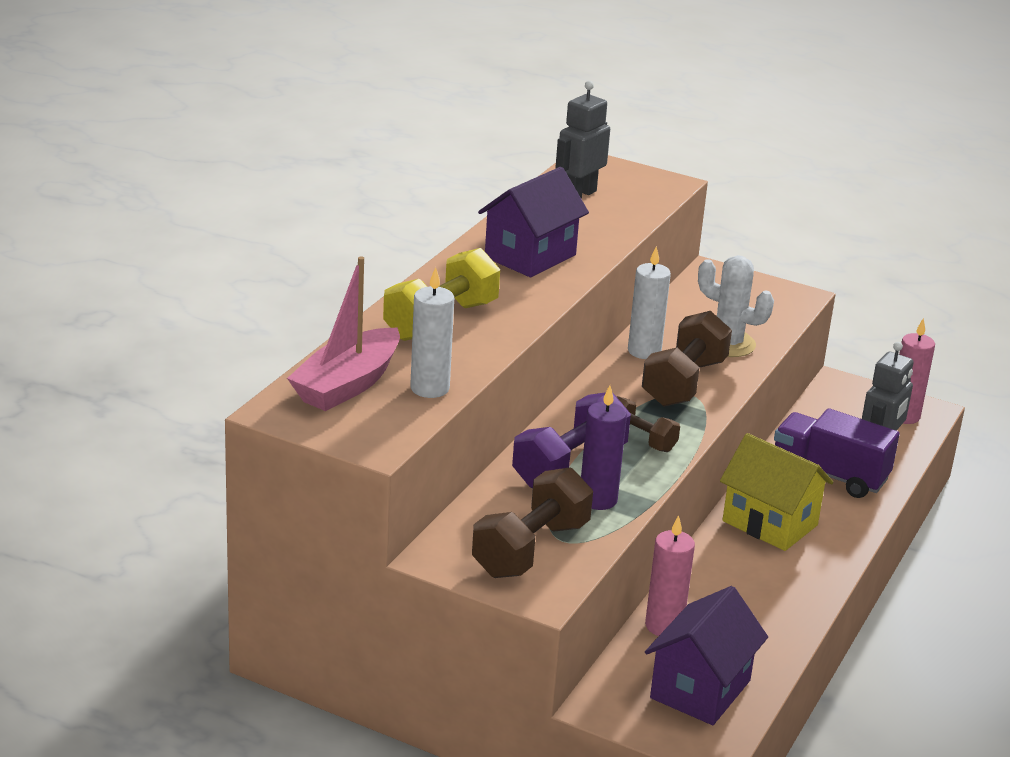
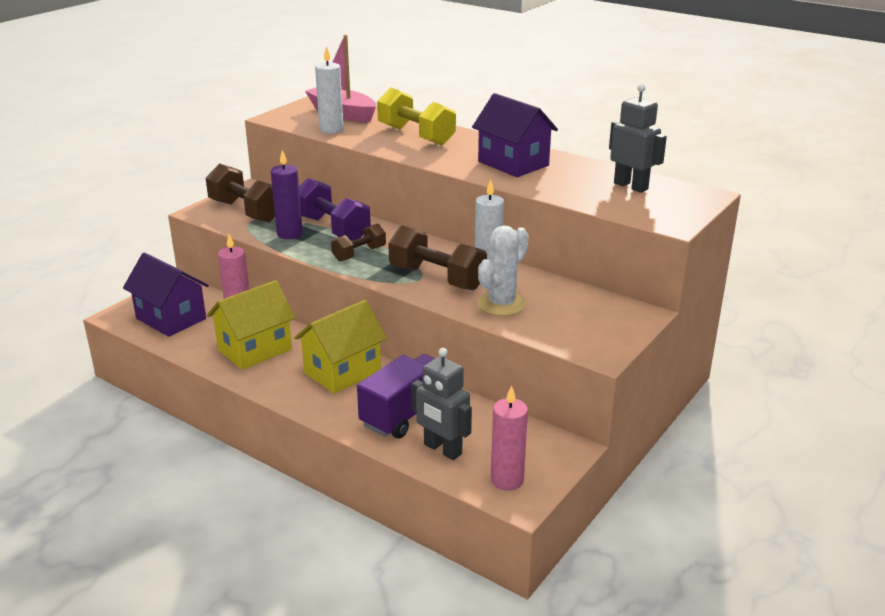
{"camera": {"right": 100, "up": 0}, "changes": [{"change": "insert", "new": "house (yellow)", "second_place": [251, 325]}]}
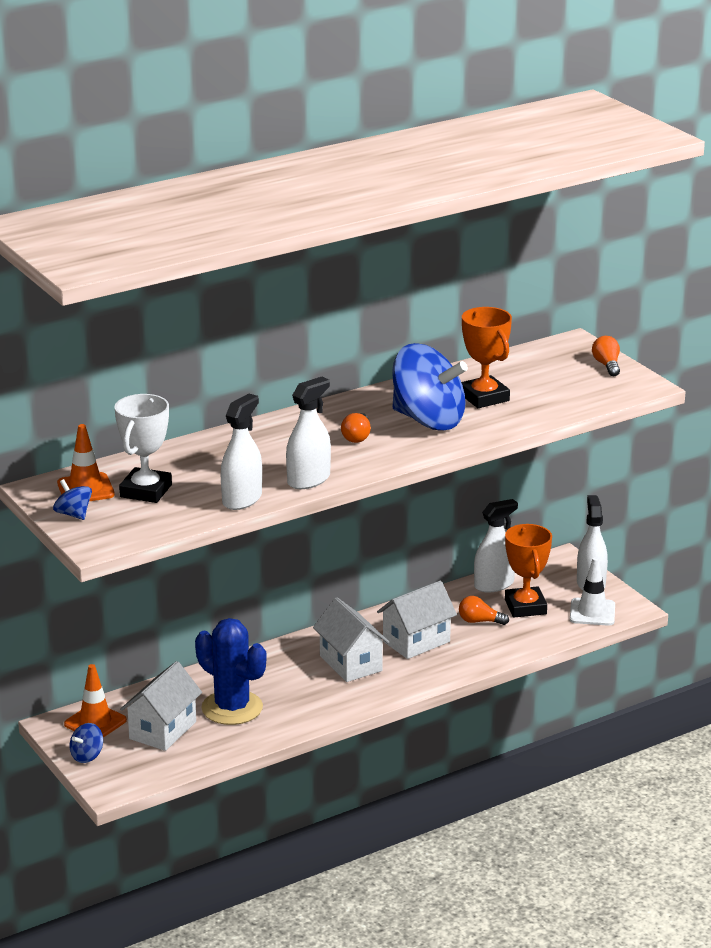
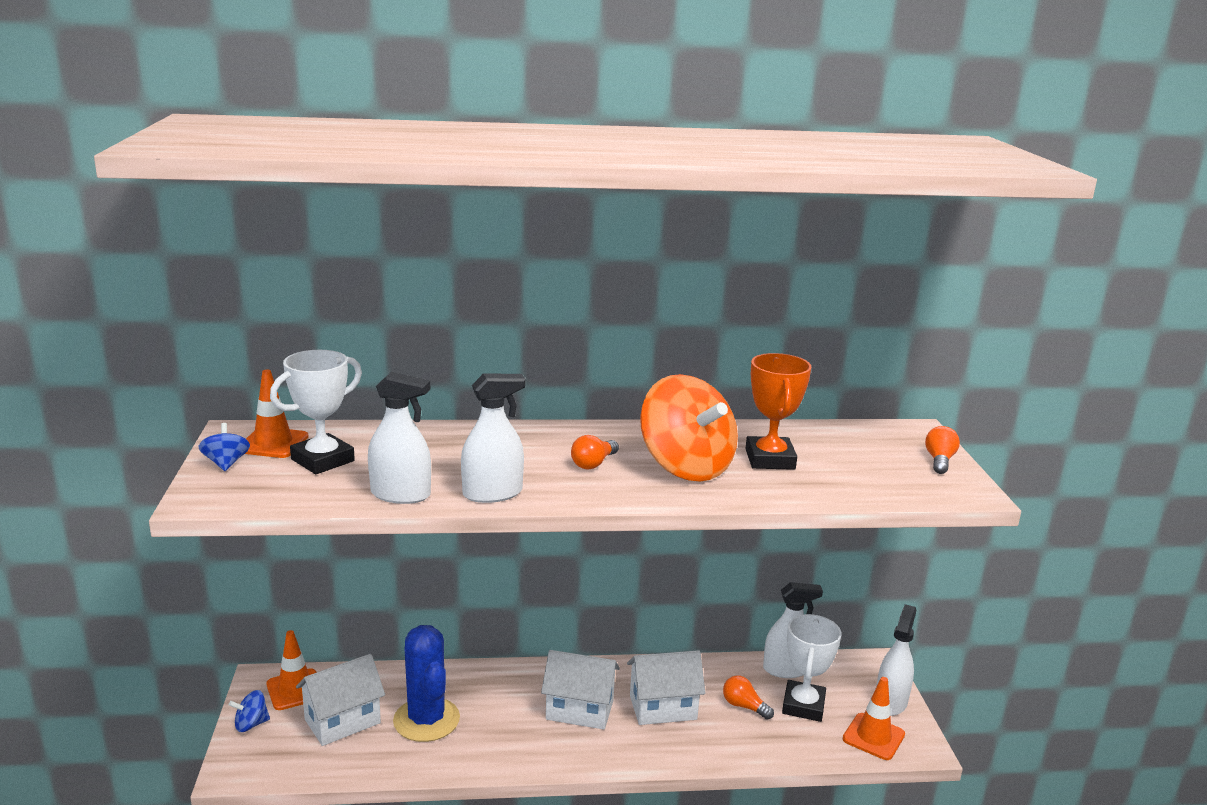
{"camera": {"right": 25, "up": -5}, "changes": [{"change": "rotate", "old": "spray bottle (white)", "first_place": [241, 452], "second_place": [399, 438], "degrees": 45}, {"change": "rotate", "old": "house (white)", "first_place": [351, 639], "second_place": [580, 689], "degrees": -75}, {"change": "recolor", "old": "spinning top (blue)", "new": "spinning top (orange)", "first_place": [430, 387], "second_place": [689, 428]}, {"change": "recolor", "old": "trophy (orange)", "new": "trophy (white)", "first_place": [528, 570], "second_place": [812, 668]}, {"change": "recolor", "old": "traffic cone (white)", "new": "traffic cone (orange)", "first_place": [592, 591], "second_place": [874, 718]}]}
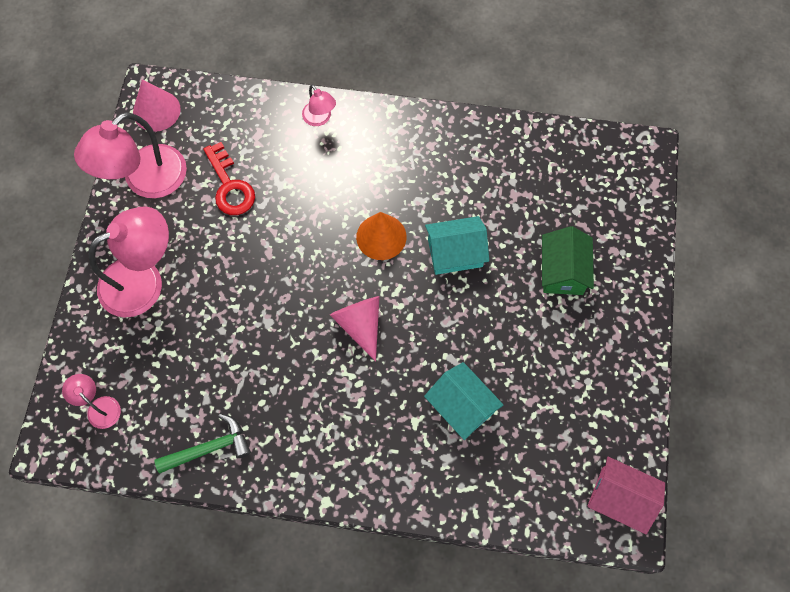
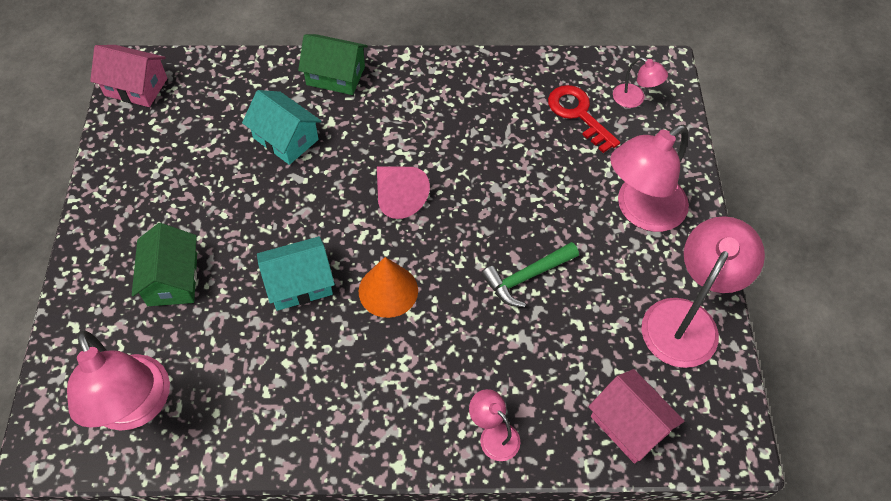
{"camera": {"right": 170, "up": -10}, "changes": [{"change": "delete", "old": "cone (pink)", "first_place": [157, 106]}, {"change": "move", "old": "hammer (green)", "first_place": [202, 444], "second_place": [530, 274]}, {"change": "move", "old": "key (red)", "first_place": [229, 178], "second_place": [584, 119]}, {"change": "insert", "new": "lamp (pink)", "second_place": [118, 380]}, {"change": "insert", "new": "house (green)", "second_place": [333, 64]}, {"change": "insert", "new": "house (pink)", "second_place": [636, 416]}]}
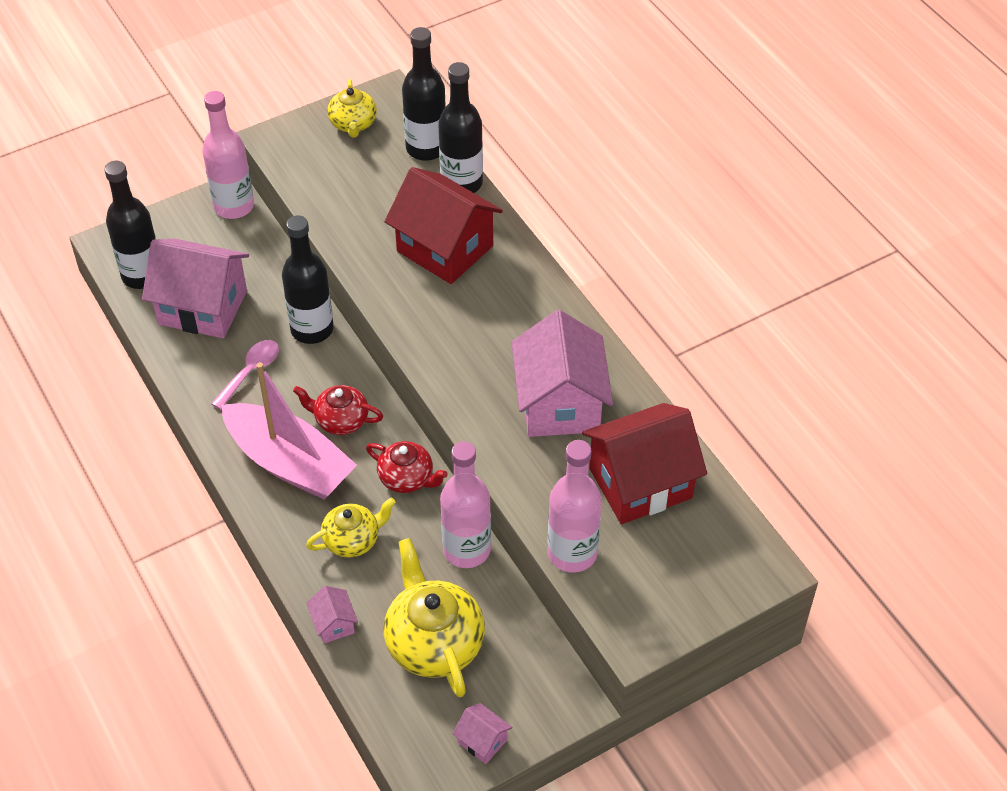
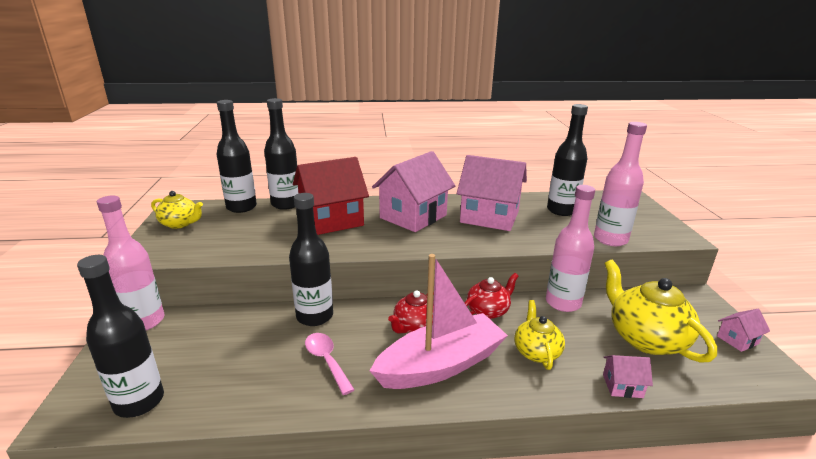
{"camera": {"right": -65, "up": -25}, "changes": [{"change": "move", "old": "house (pink)", "first_place": [195, 288], "second_place": [413, 191]}, {"change": "rotate", "old": "teapot (yellow)", "first_place": [434, 617], "second_place": [660, 311], "degrees": 60}, {"change": "replace", "old": "house (red)", "new": "bottle (black)", "first_place": [644, 463], "second_place": [567, 160]}]}
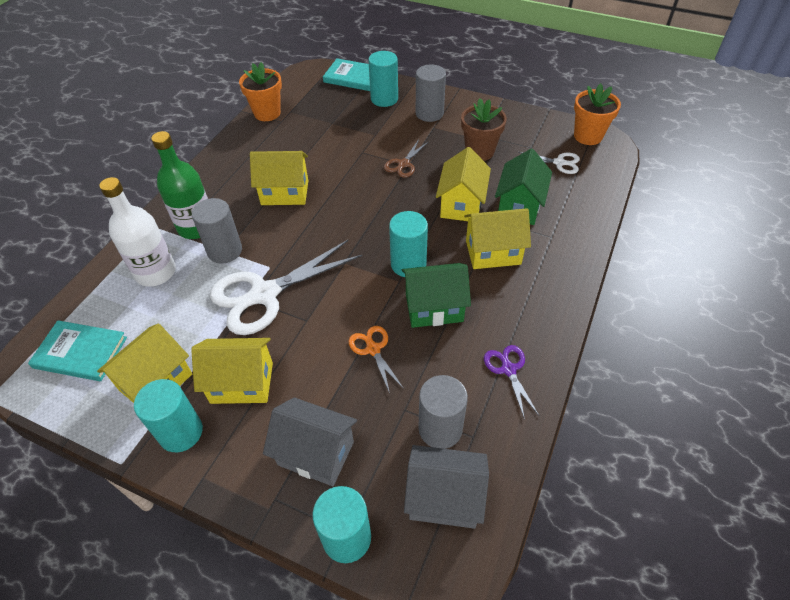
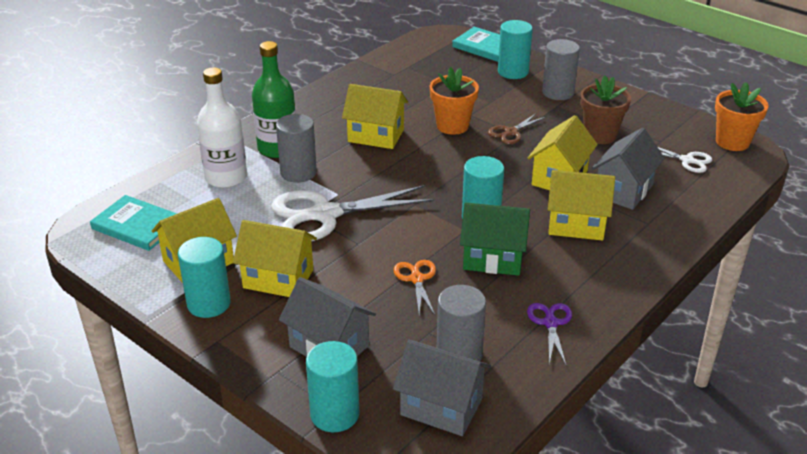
{"camera": {"right": 15, "up": -15}, "changes": [{"change": "move", "old": "flower pot (orange)", "first_place": [260, 91], "second_place": [454, 101]}, {"change": "recolor", "old": "house (green)", "new": "house (grey)", "first_place": [523, 187], "second_place": [628, 169]}]}
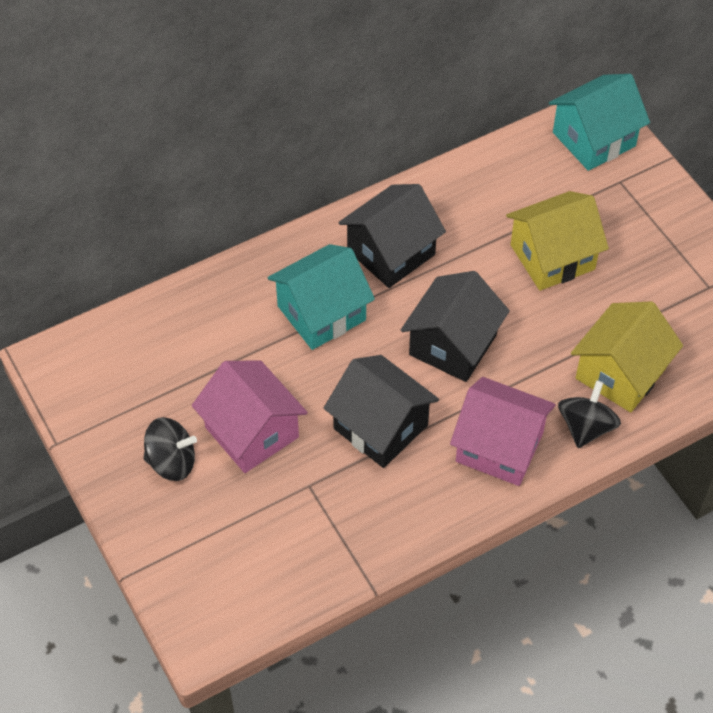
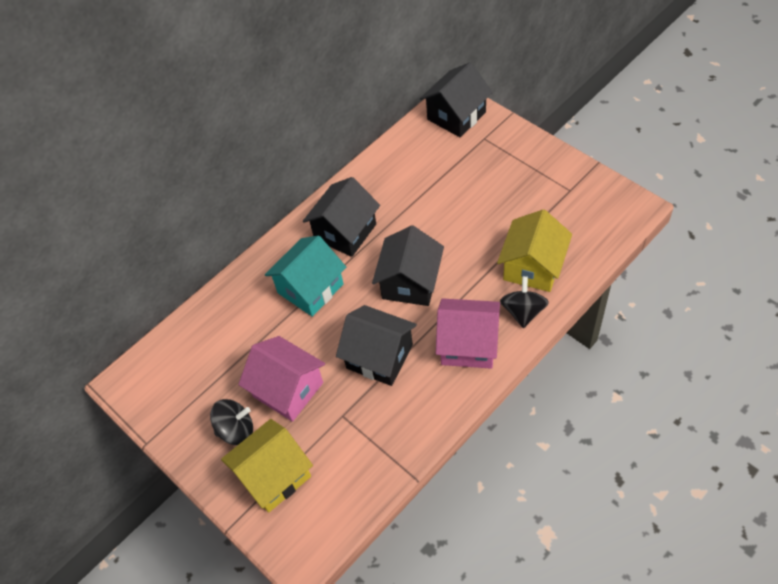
{"camera": {"right": -10, "up": 0}, "changes": [{"change": "move", "old": "house (yellow)", "first_place": [557, 241], "second_place": [267, 466]}, {"change": "recolor", "old": "house (turquoise)", "new": "house (black)", "first_place": [599, 122], "second_place": [456, 99]}]}
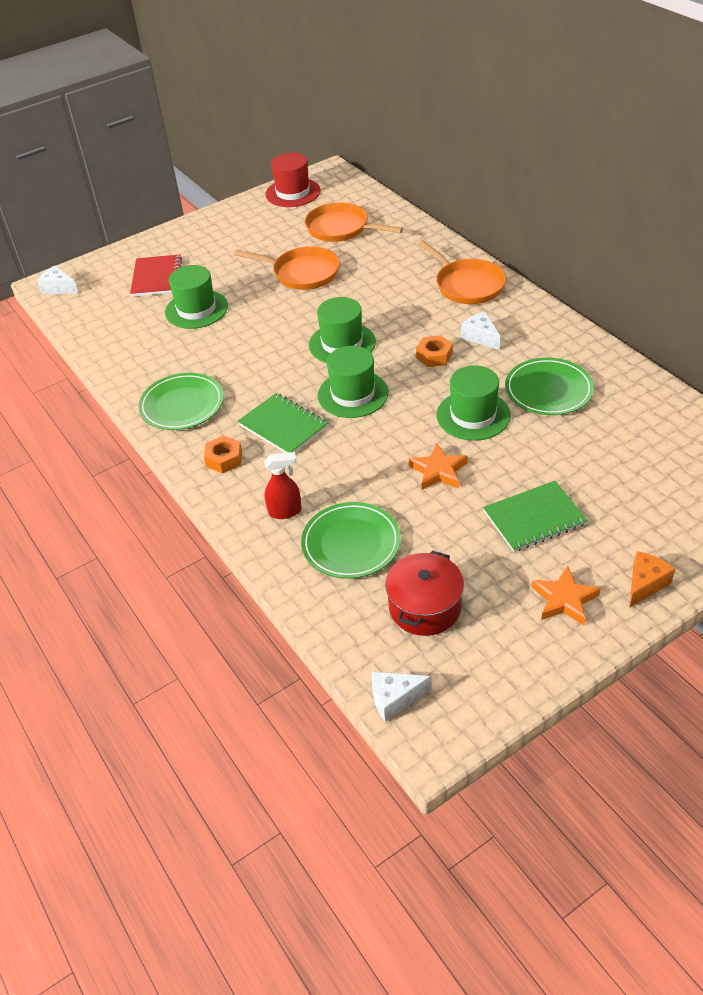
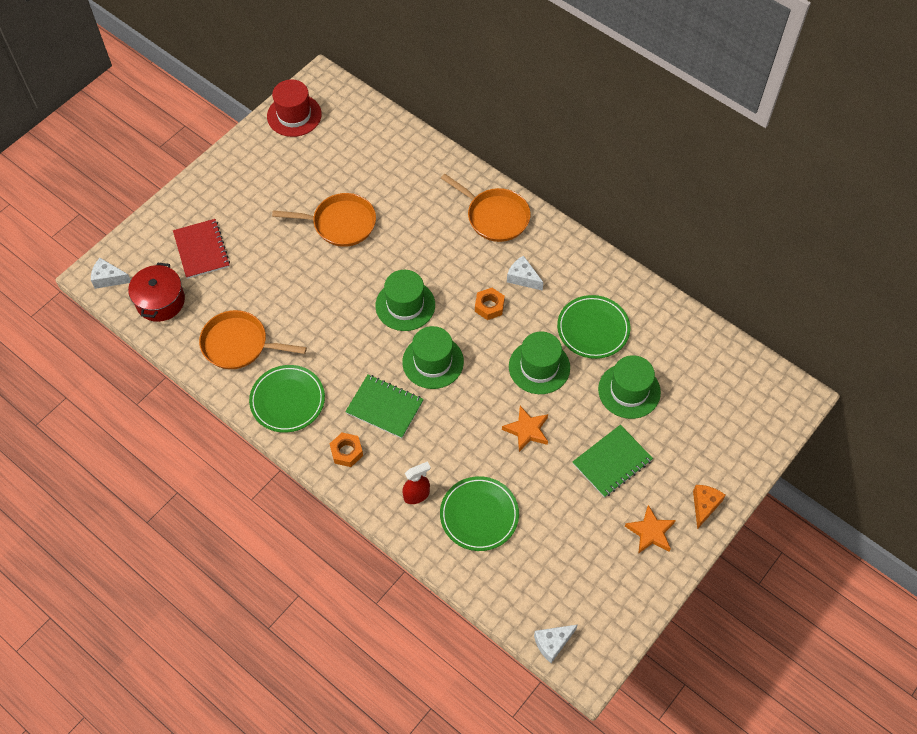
{"camera": {"right": -20, "up": 15}, "changes": [{"change": "move", "old": "hat (green)", "first_place": [196, 297], "second_place": [629, 387]}, {"change": "move", "old": "pan (orange)", "first_place": [354, 222], "second_place": [253, 339]}, {"change": "move", "old": "pot (red)", "first_place": [424, 593], "second_place": [156, 292]}]}
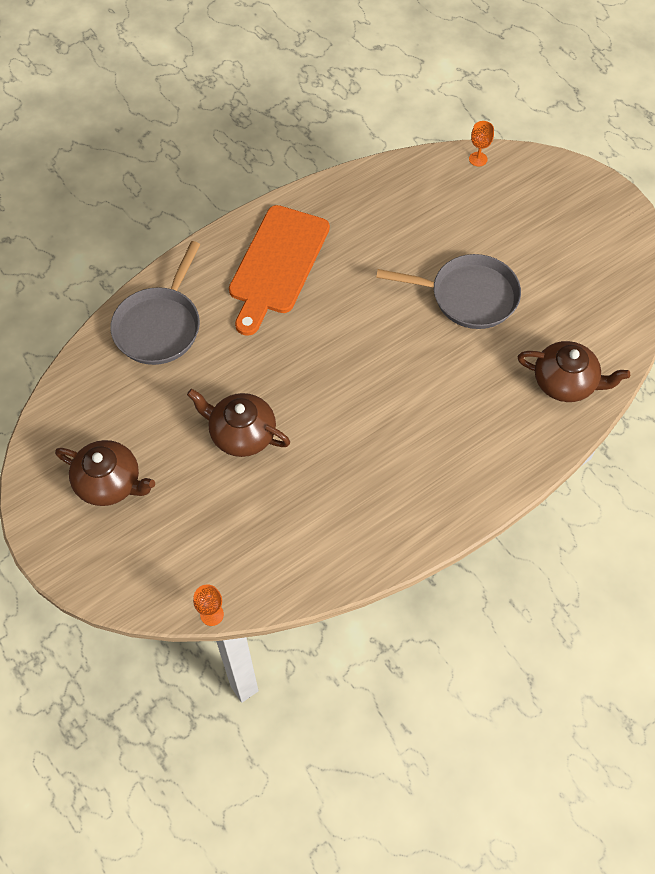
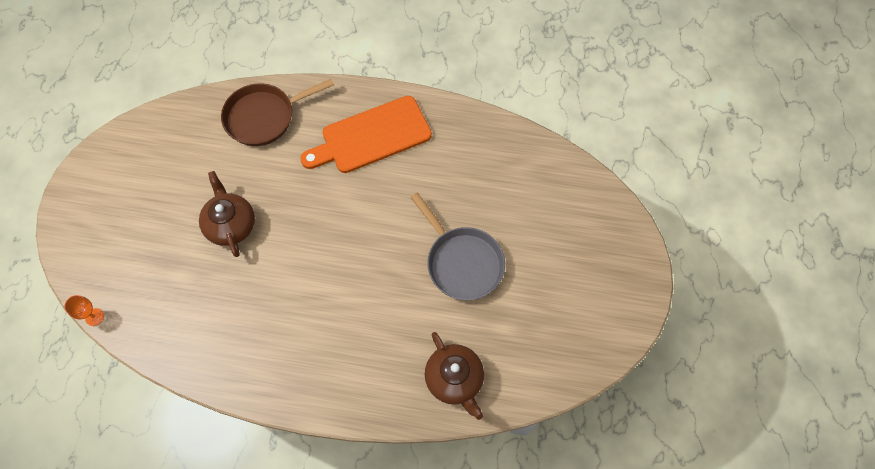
{"camera": {"right": 45, "up": 5}, "changes": [{"change": "delete", "old": "teapot (brown)", "first_place": [105, 473]}, {"change": "recolor", "old": "pan (grey)", "new": "pan (brown)", "first_place": [155, 303], "second_place": [277, 112]}, {"change": "delete", "old": "goblet (orange)", "first_place": [481, 143]}]}
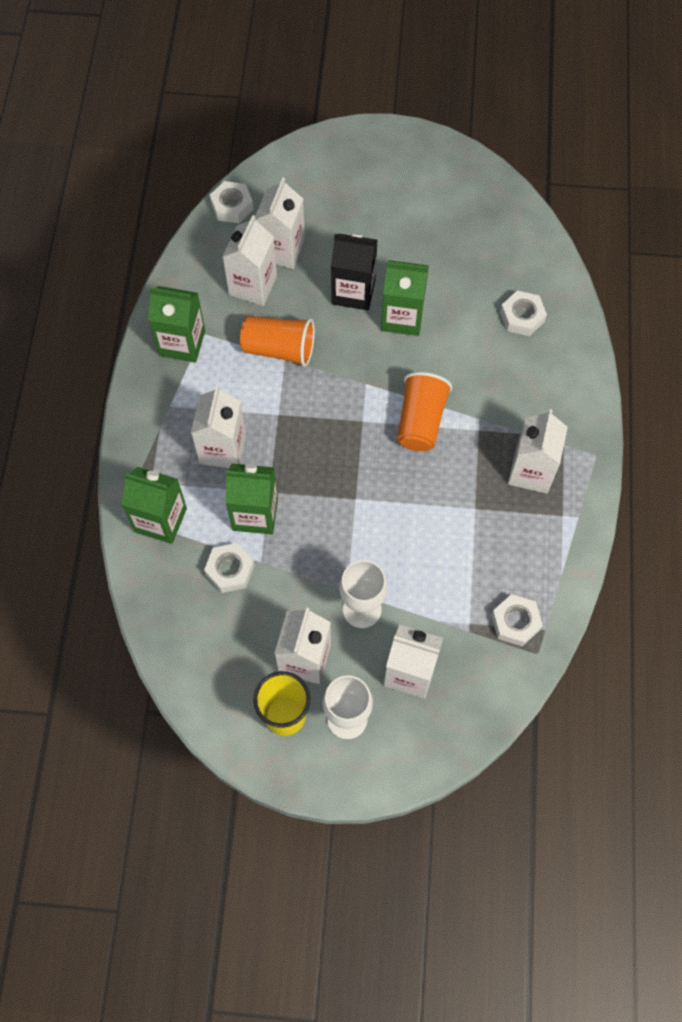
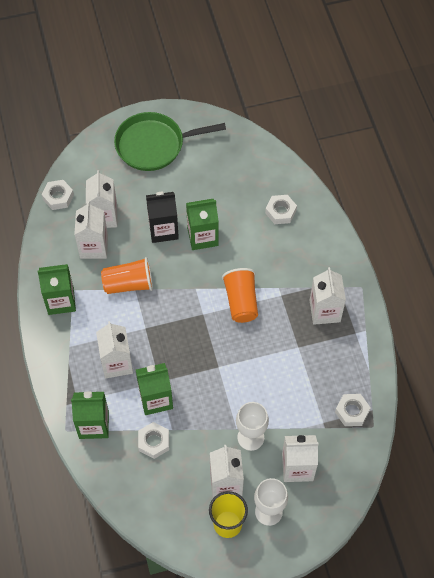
{"camera": {"right": -20, "up": -5}, "changes": [{"change": "insert", "new": "pan (green)", "second_place": [170, 141]}]}
